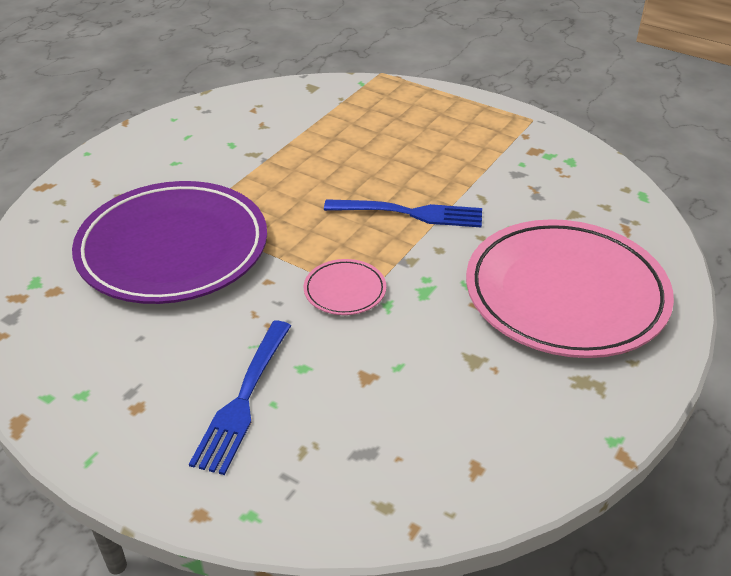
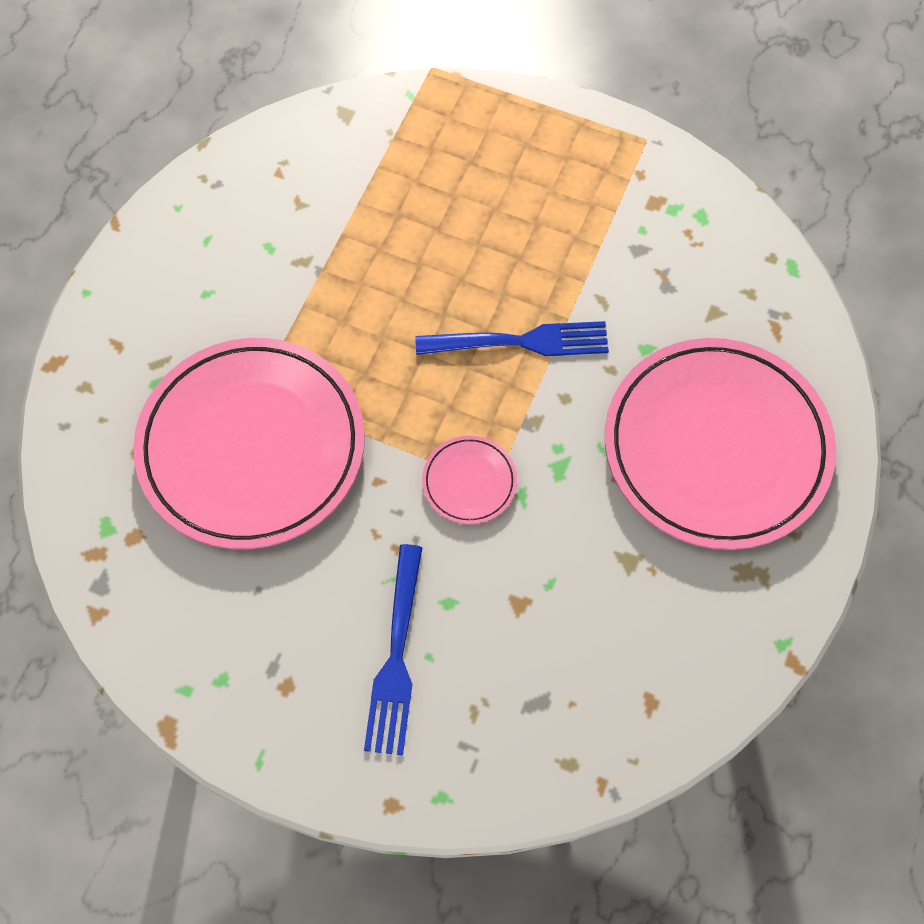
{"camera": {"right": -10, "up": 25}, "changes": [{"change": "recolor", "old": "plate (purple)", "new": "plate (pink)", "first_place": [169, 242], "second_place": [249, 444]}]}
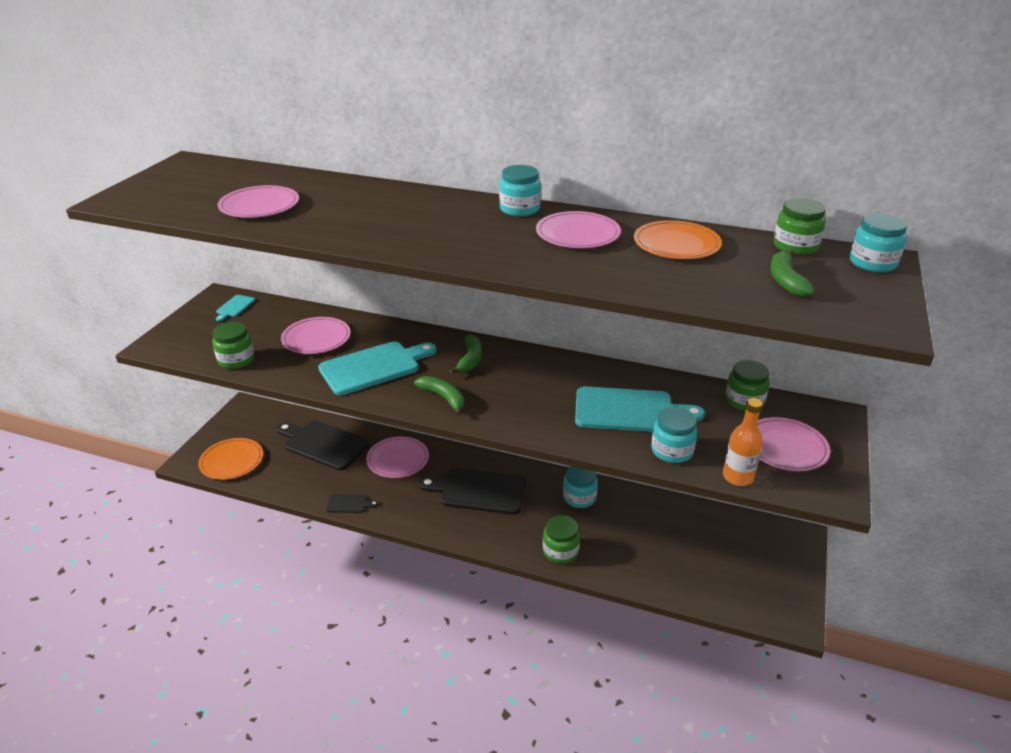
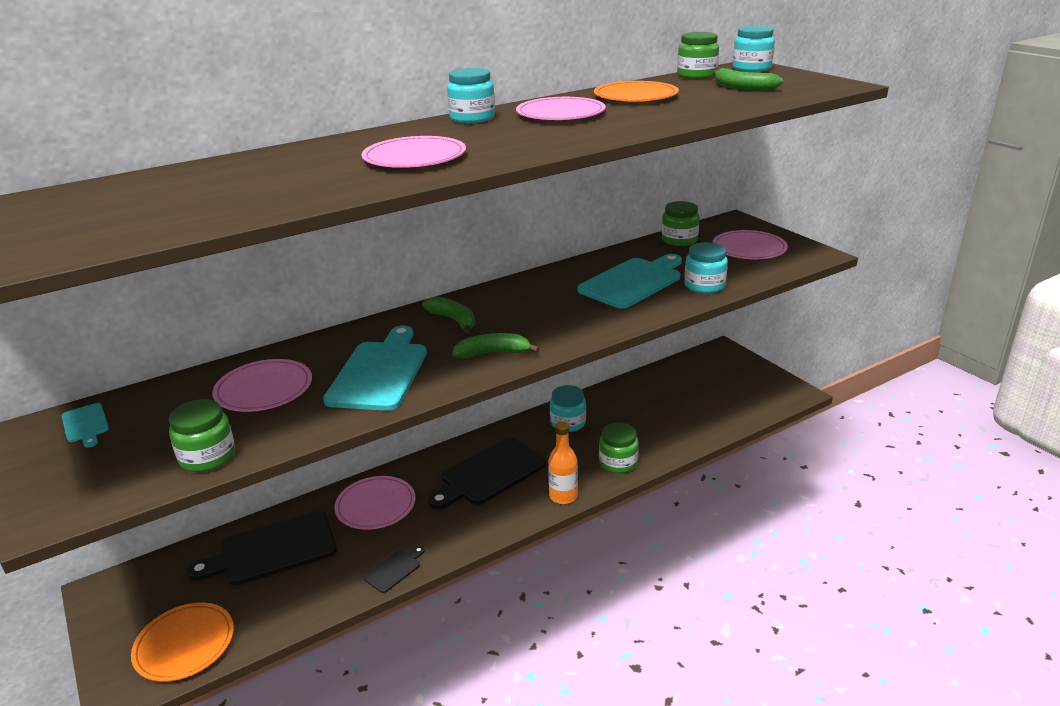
{"camera": {"right": -50, "up": -5}, "changes": [{"change": "move", "old": "plate (pink)", "first_place": [258, 201], "second_place": [413, 152]}, {"change": "move", "old": "bottle (orange)", "first_place": [743, 442], "second_place": [563, 463]}]}
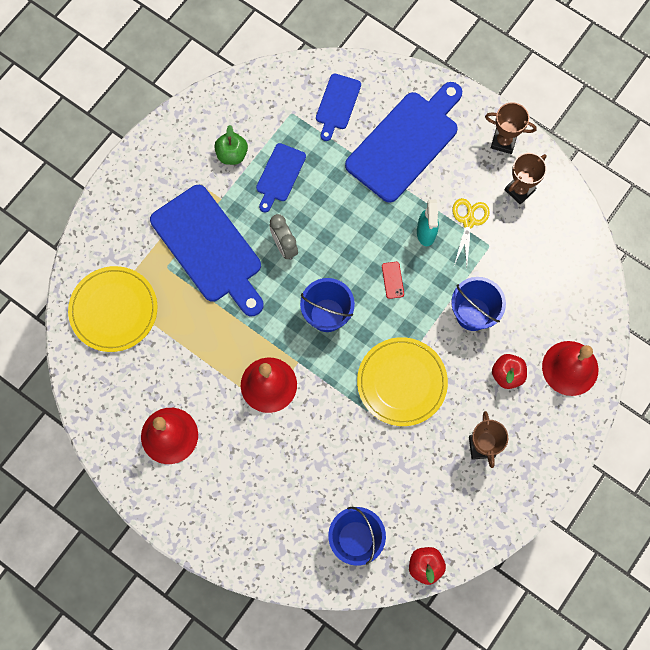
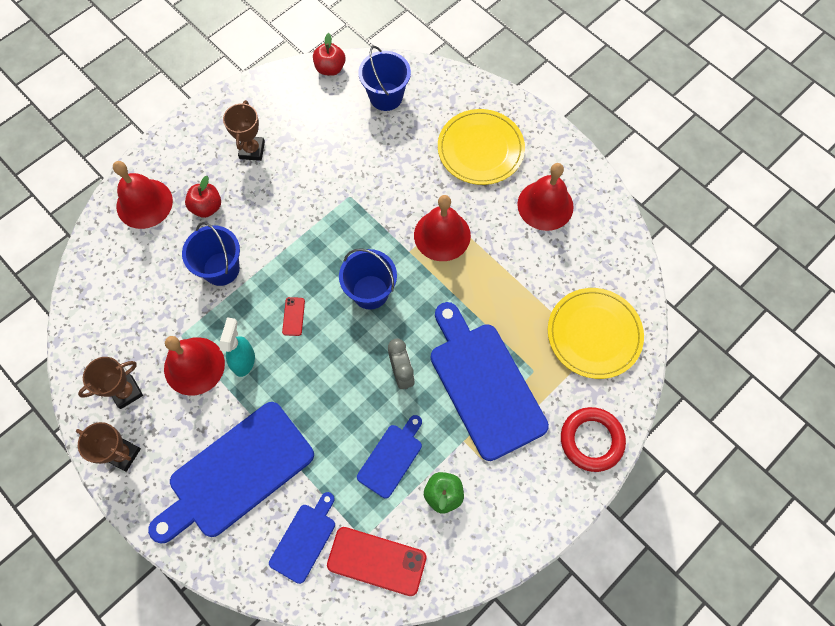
{"camera": {"right": -170, "up": -5}, "changes": [{"change": "move", "old": "plate (yellow)", "first_place": [402, 381], "second_place": [481, 147]}, {"change": "replace", "old": "scissors (yellow)", "new": "bell (red)", "first_place": [471, 232], "second_place": [194, 366]}, {"change": "insert", "new": "phone (red)", "second_place": [376, 561]}, {"change": "insert", "new": "ring (red)", "second_place": [593, 439]}]}
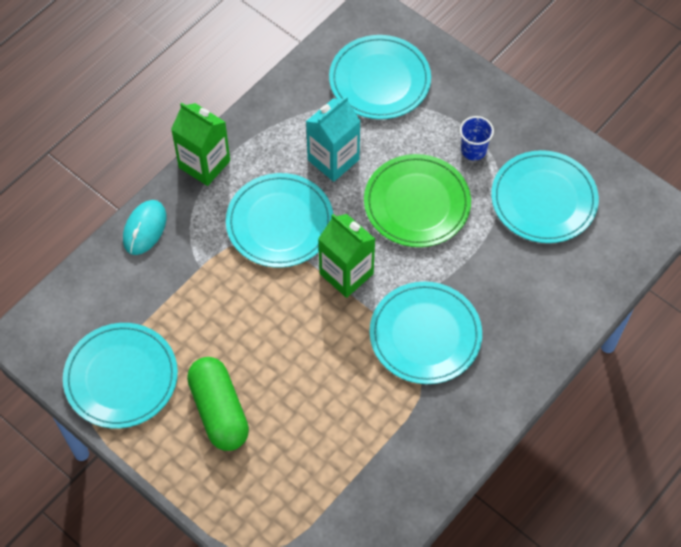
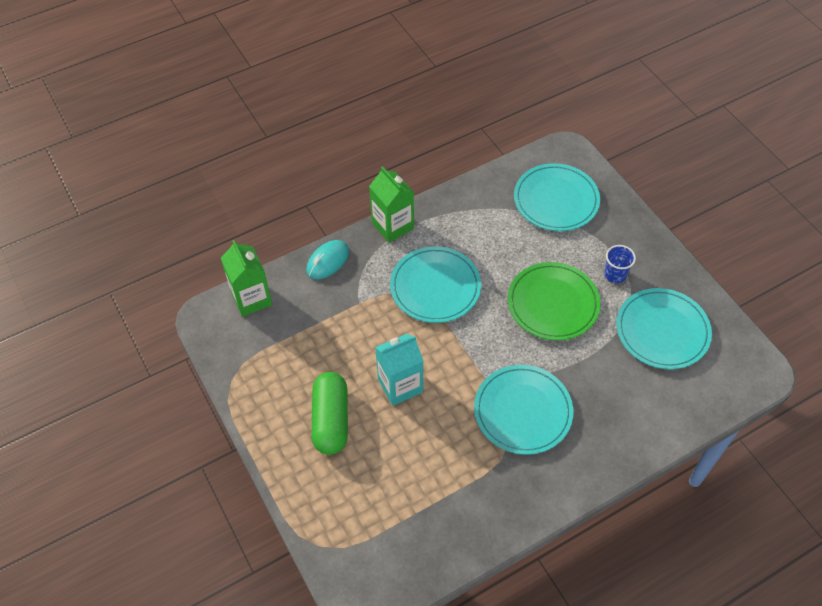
{"camera": {"right": 20, "up": -5}, "changes": [{"change": "delete", "old": "plate (turquoise)", "first_place": [120, 376]}, {"change": "move", "old": "carton (turquoise)", "first_place": [333, 139], "second_place": [399, 369]}, {"change": "move", "old": "carton (green)", "first_place": [346, 256], "second_place": [246, 278]}]}
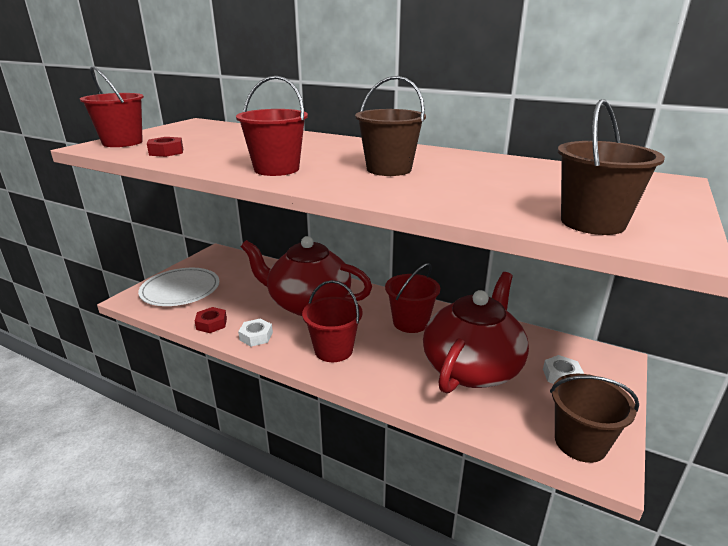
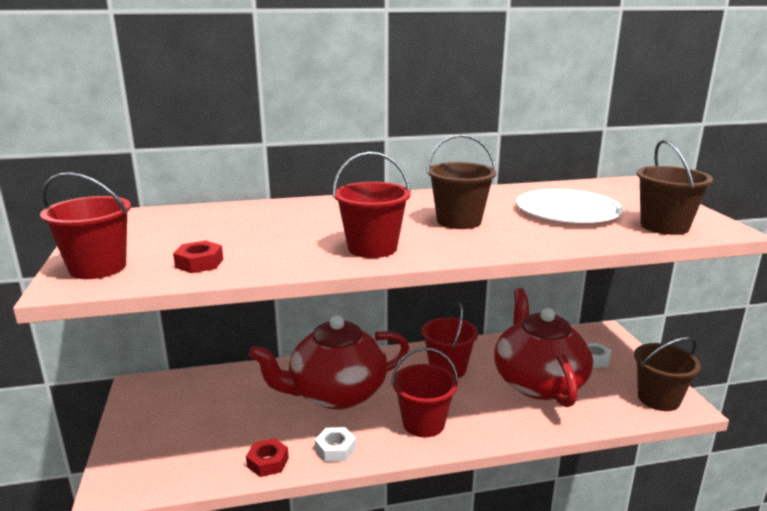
{"camera": {"right": -40, "up": -5}, "changes": [{"change": "move", "old": "plate (white)", "first_place": [178, 287], "second_place": [569, 206]}]}
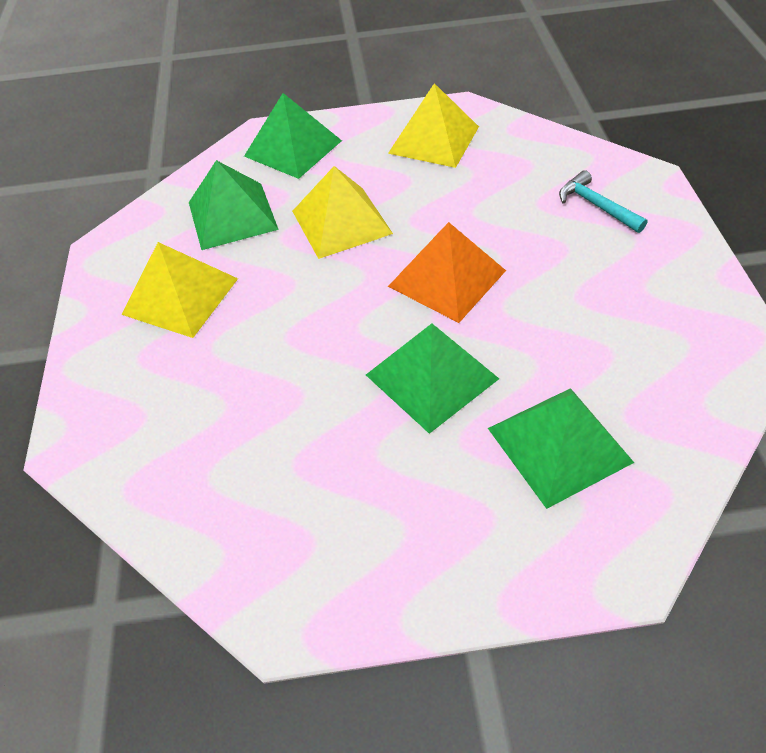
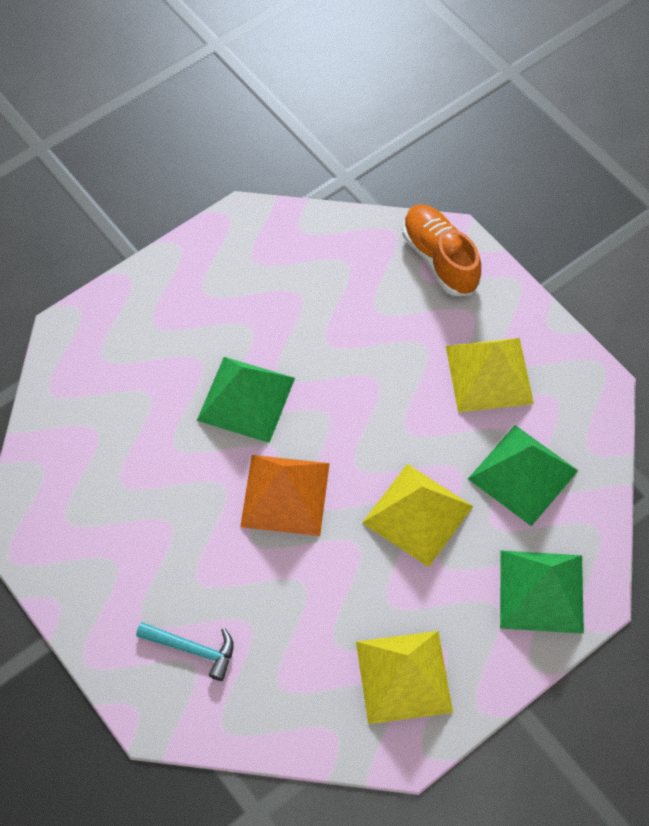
{"camera": {"right": 145, "up": 10}, "changes": [{"change": "delete", "old": "pyramid (green)", "first_place": [561, 448]}, {"change": "insert", "new": "shoe (orange)", "second_place": [442, 250]}]}
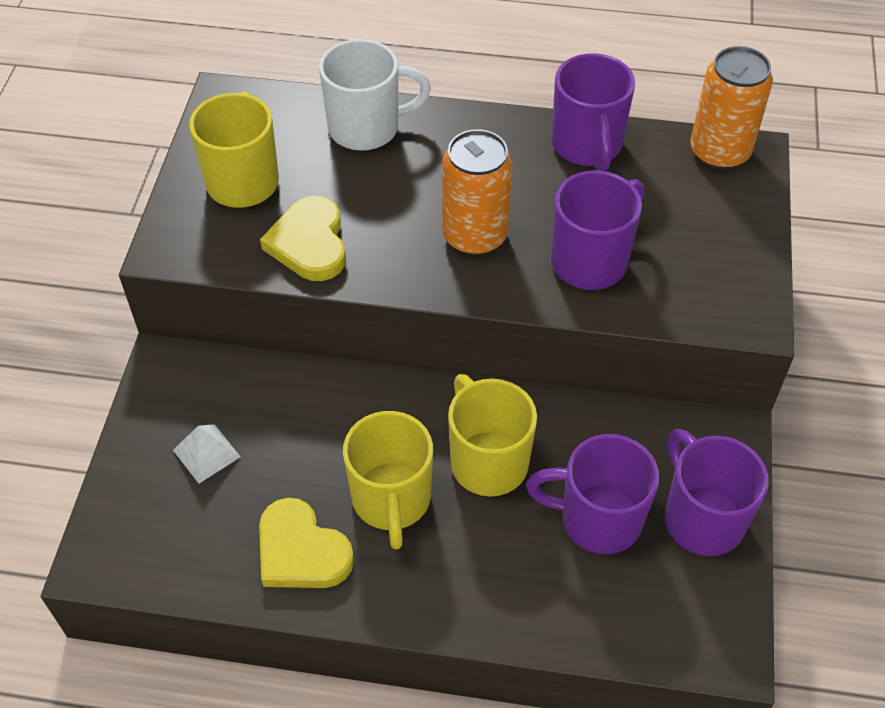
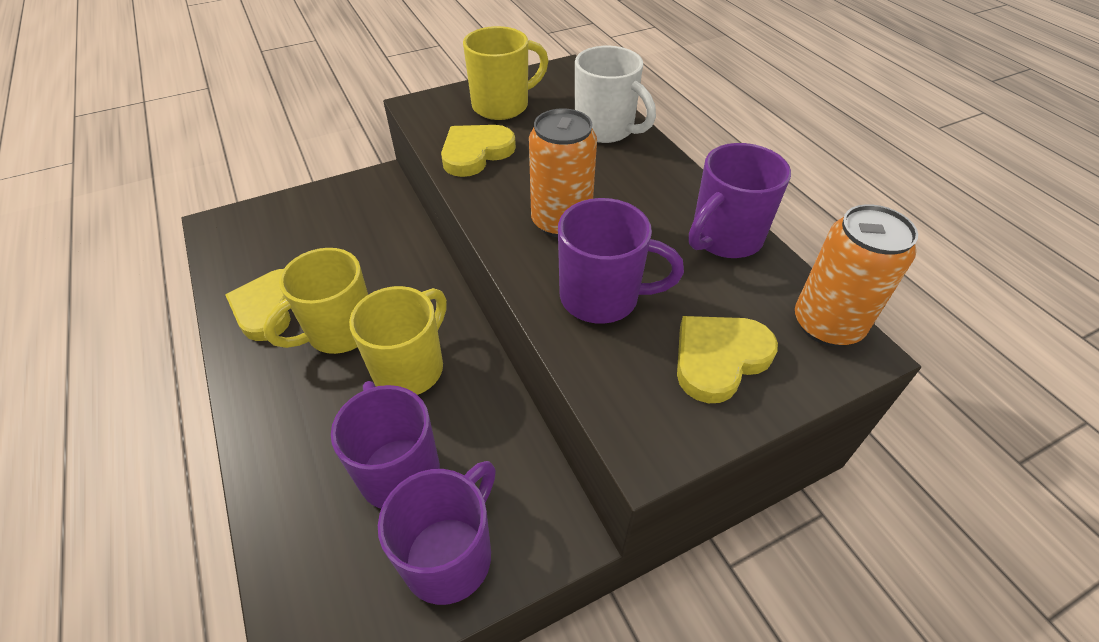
{"camera": {"right": 55, "up": -5}, "changes": [{"change": "delete", "old": "pyramid (white)", "first_place": [206, 454]}, {"change": "insert", "new": "heart (yellow)", "second_place": [727, 359]}]}
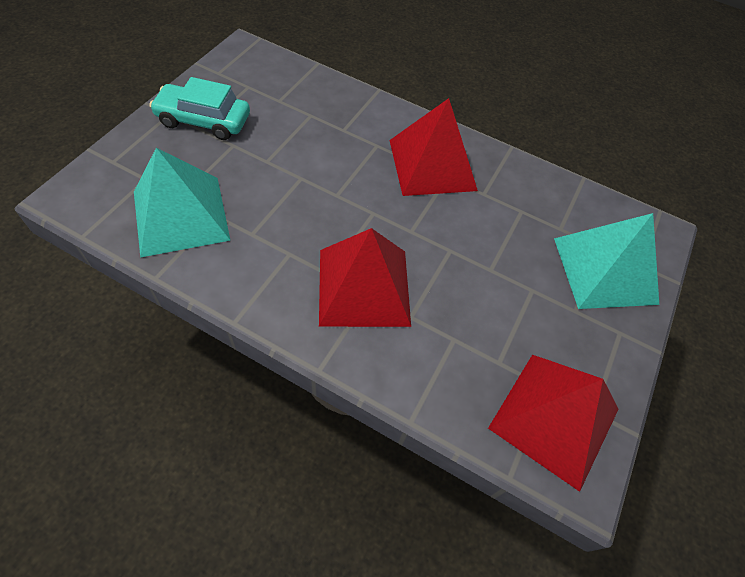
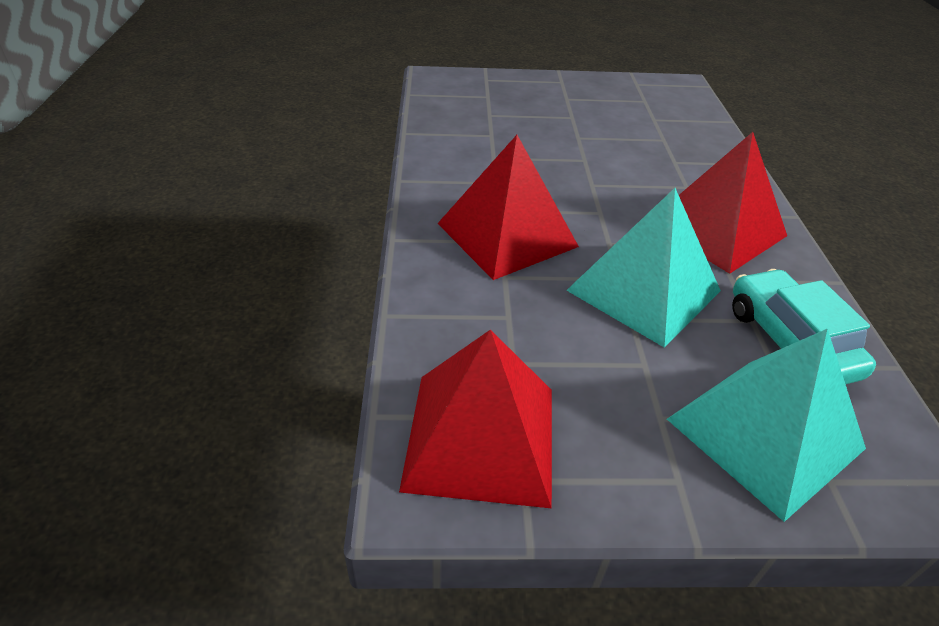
{"camera": {"right": 65, "up": -15}, "changes": [{"change": "move", "old": "pyramid (turquoise)", "first_place": [182, 203], "second_place": [643, 268]}, {"change": "move", "old": "car (turquoise)", "first_place": [199, 108], "second_place": [804, 326]}]}
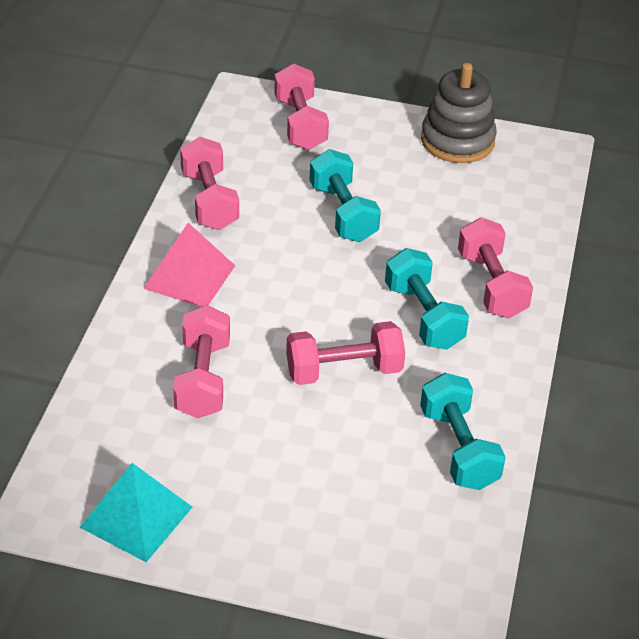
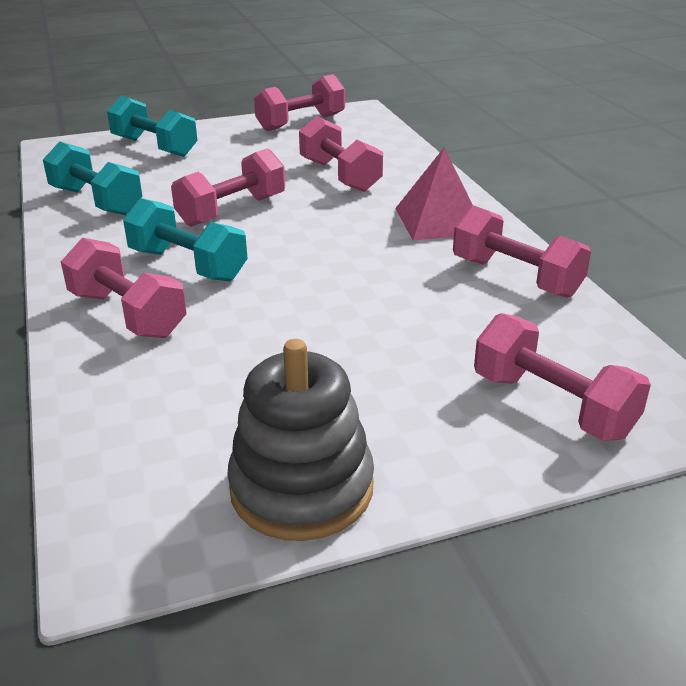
{"camera": {"right": 150, "up": -10}, "changes": [{"change": "replace", "old": "pyramid (turquoise)", "new": "dumbbell (pink)", "first_place": [136, 512], "second_place": [299, 102]}, {"change": "move", "old": "dumbbell (turquoise)", "first_place": [345, 195], "second_place": [152, 126]}]}
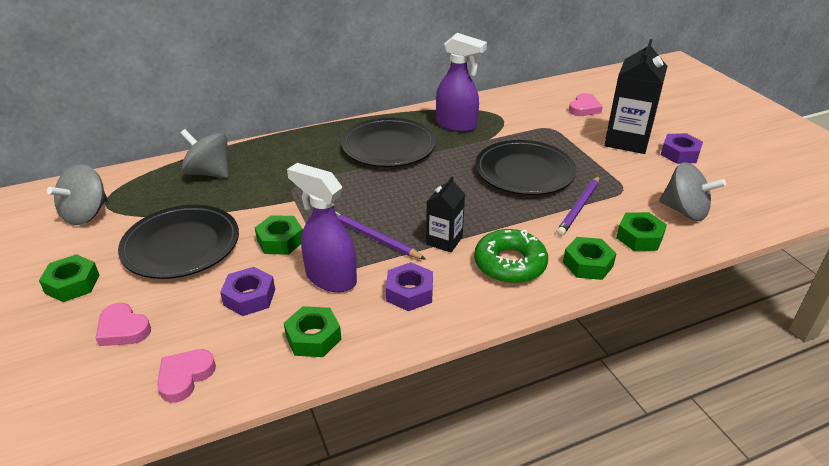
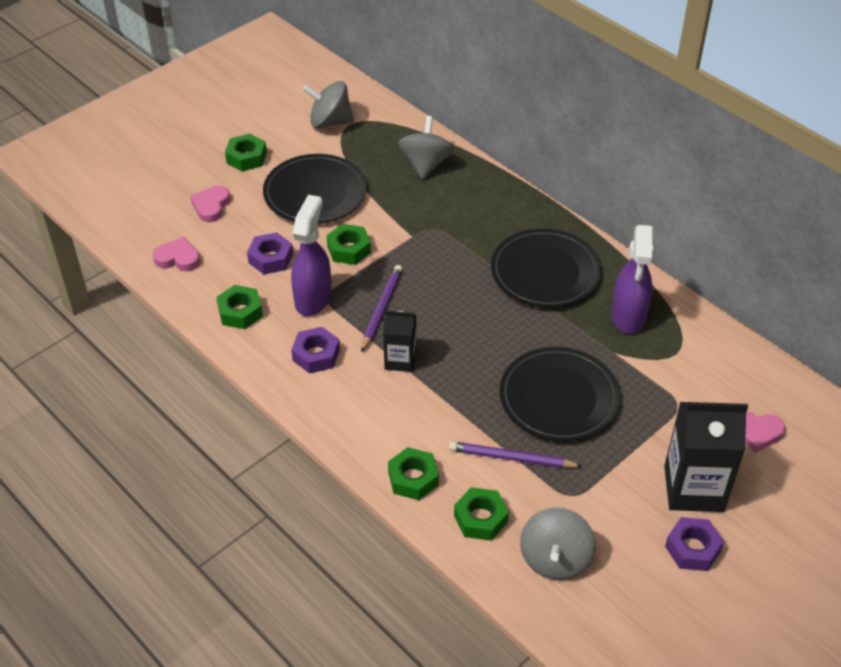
{"camera": {"right": 70, "up": 10}, "changes": [{"change": "delete", "old": "donut (green)", "first_place": [511, 256]}]}
